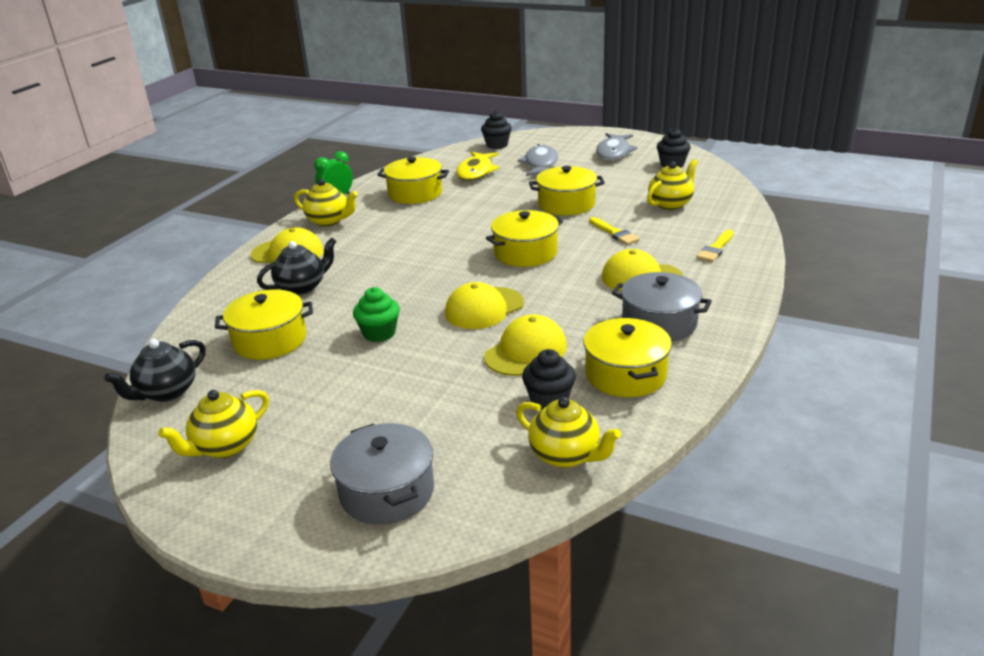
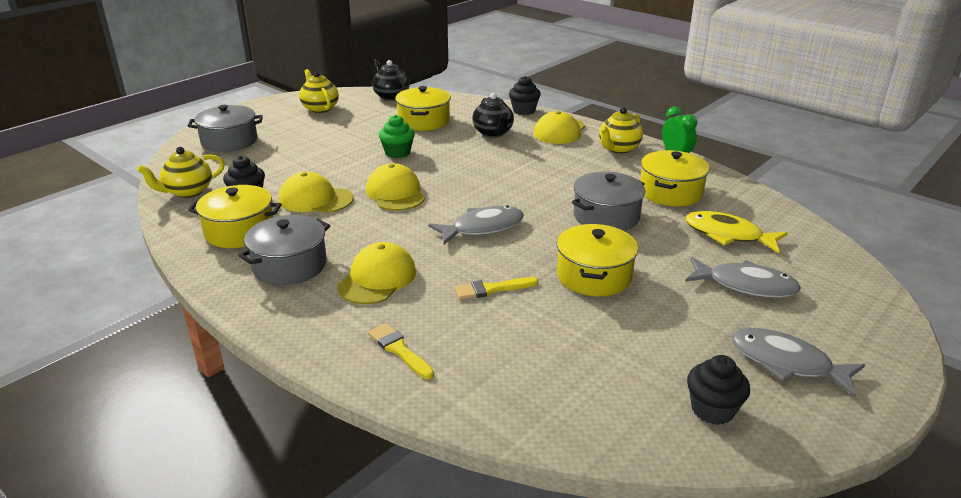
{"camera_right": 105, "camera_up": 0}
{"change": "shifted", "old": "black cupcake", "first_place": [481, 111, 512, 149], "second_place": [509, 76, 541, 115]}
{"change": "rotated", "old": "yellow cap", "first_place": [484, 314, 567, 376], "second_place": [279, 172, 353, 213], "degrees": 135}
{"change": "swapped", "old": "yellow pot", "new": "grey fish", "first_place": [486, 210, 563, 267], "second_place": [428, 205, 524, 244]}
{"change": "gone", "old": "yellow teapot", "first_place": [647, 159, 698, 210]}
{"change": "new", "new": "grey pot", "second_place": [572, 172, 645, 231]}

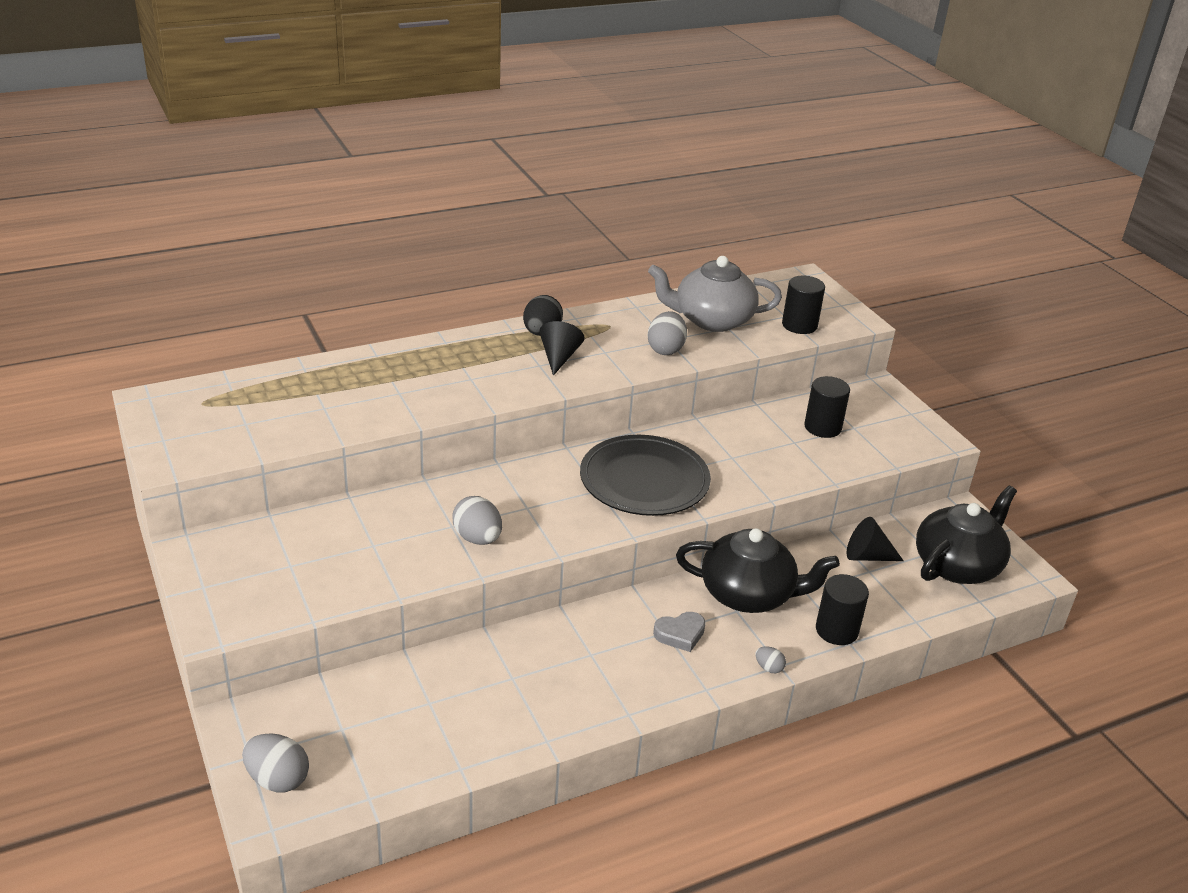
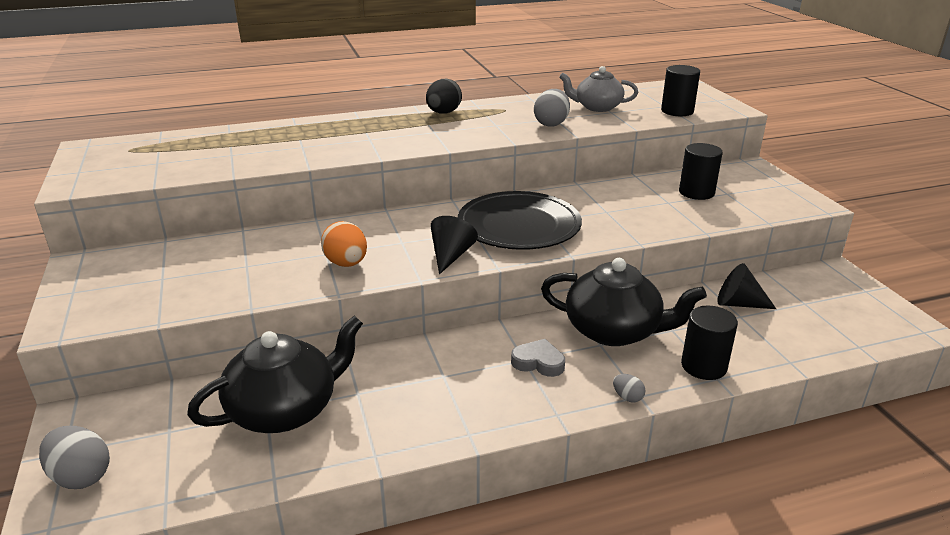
{"camera_right": 10, "camera_up": -5}
{"change": "repainted", "old": "grey egg", "new": "orange egg", "first_place": [452, 496, 502, 545], "second_place": [321, 221, 367, 267]}
{"change": "shifted", "old": "black cone", "first_place": [540, 321, 584, 376], "second_place": [430, 216, 478, 274]}
{"change": "scaled", "old": "grey teapot", "first_place": [648, 256, 782, 332], "second_place": [559, 66, 638, 112], "factor": 0.66}
{"change": "rotated", "old": "grey heart", "first_place": [653, 612, 706, 652], "second_place": [511, 339, 565, 377], "degrees": -150}
{"change": "shifted", "old": "black teapot", "first_place": [916, 486, 1017, 584], "second_place": [187, 316, 363, 433]}

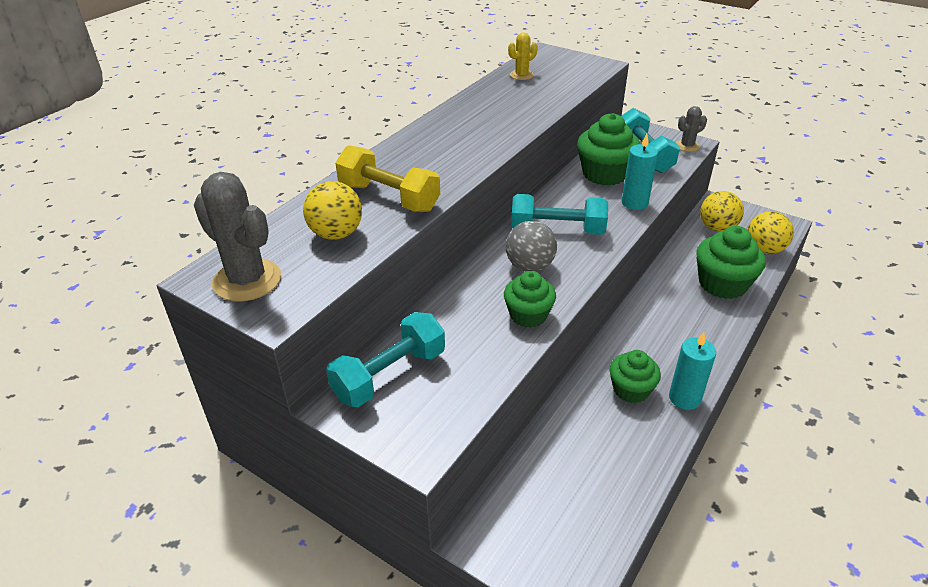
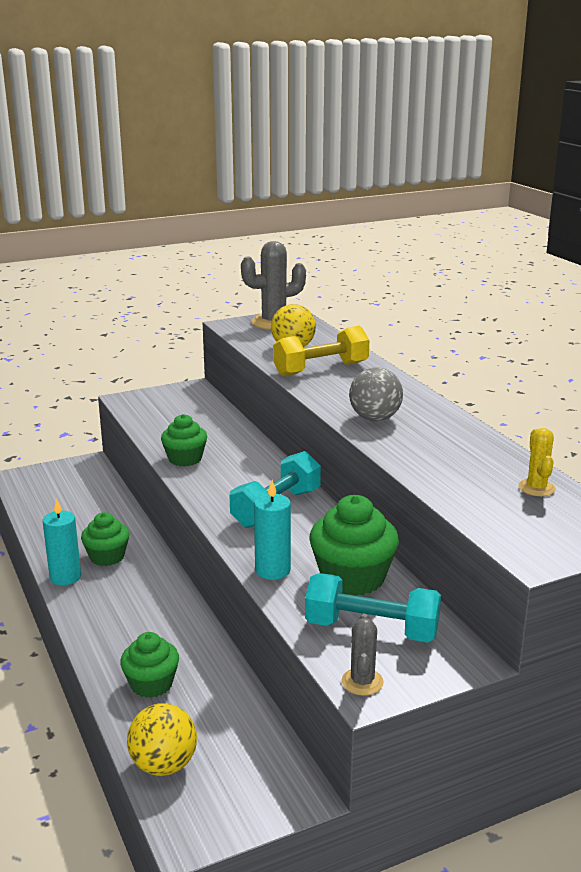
{"camera_right": 120, "camera_up": -15}
{"change": "gone", "old": "turquoise dumbbell", "first_place": [326, 312, 445, 407]}
{"change": "shifted", "old": "grey ball", "first_place": [506, 221, 557, 272], "second_place": [349, 367, 403, 421]}
{"change": "scaled", "old": "green cupcake", "first_place": [696, 226, 766, 299], "second_place": [120, 632, 179, 698], "factor": 0.65}
{"change": "gone", "old": "yellow ball", "first_place": [700, 191, 744, 232]}

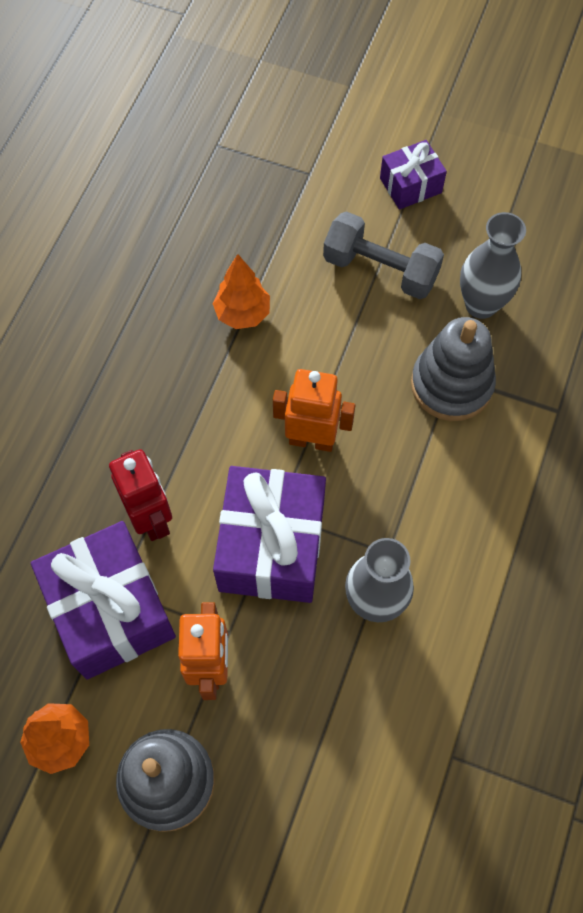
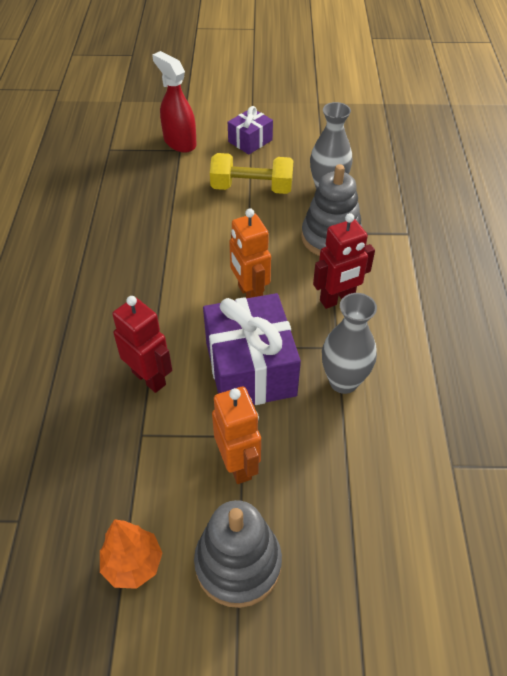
{"camera_right": -20, "camera_up": -15}
{"change": "gone", "old": "purple gift", "first_place": [31, 521, 176, 679]}
{"change": "gone", "old": "orange tree", "first_place": [213, 254, 270, 329]}
{"change": "rotated", "old": "orange robot", "first_place": [273, 369, 355, 452], "second_place": [229, 208, 271, 298], "degrees": -105}
{"change": "repainted", "old": "grey dumbbell", "new": "yellow dumbbell", "first_place": [323, 211, 444, 299], "second_place": [210, 153, 293, 194]}
{"change": "new", "new": "red spray bottle", "second_place": [152, 51, 197, 153]}
{"change": "new", "new": "red robot", "second_place": [313, 213, 375, 309]}

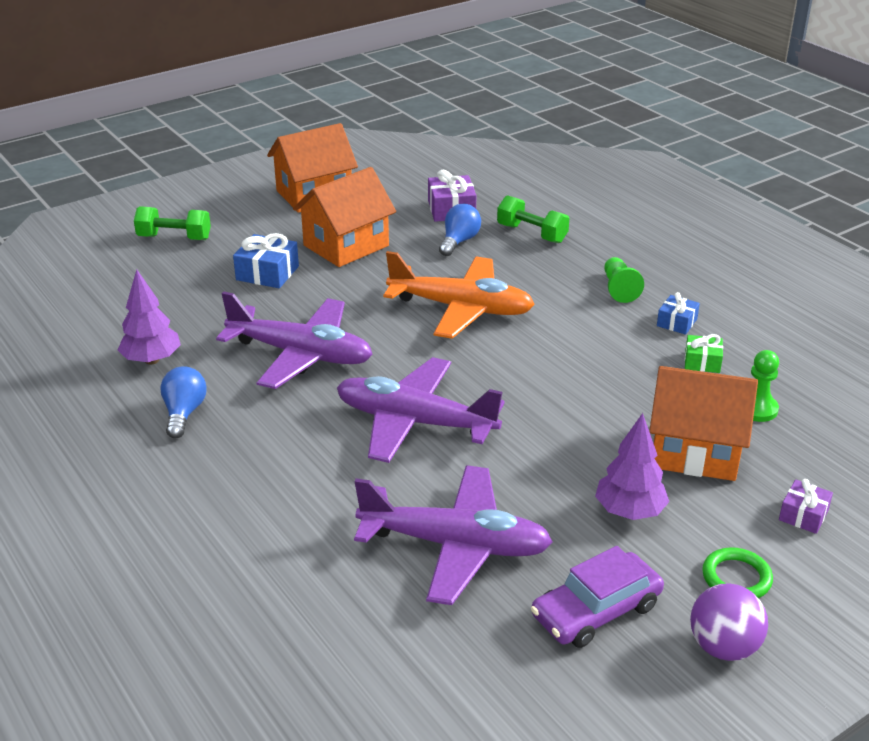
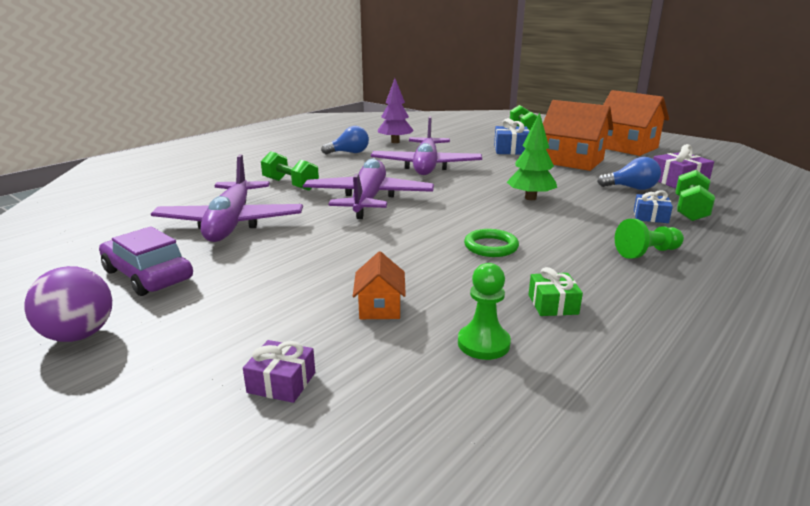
{"camera_right": 75, "camera_up": -10}
{"change": "swapped", "old": "orange plane", "new": "green tree", "first_place": [383, 251, 535, 339], "second_place": [507, 113, 557, 200]}
{"change": "gone", "old": "purple tree", "first_place": [595, 413, 669, 520]}
{"change": "scaled", "old": "orange house", "first_place": [649, 366, 758, 481], "second_place": [353, 251, 406, 319], "factor": 0.48}
{"change": "shifted", "old": "blue gift", "first_place": [657, 292, 700, 335], "second_place": [634, 190, 673, 223]}
{"change": "shifted", "old": "green ring", "first_place": [702, 547, 773, 598], "second_place": [464, 229, 519, 257]}
{"change": "new", "new": "green dumbbell", "second_place": [261, 151, 319, 191]}

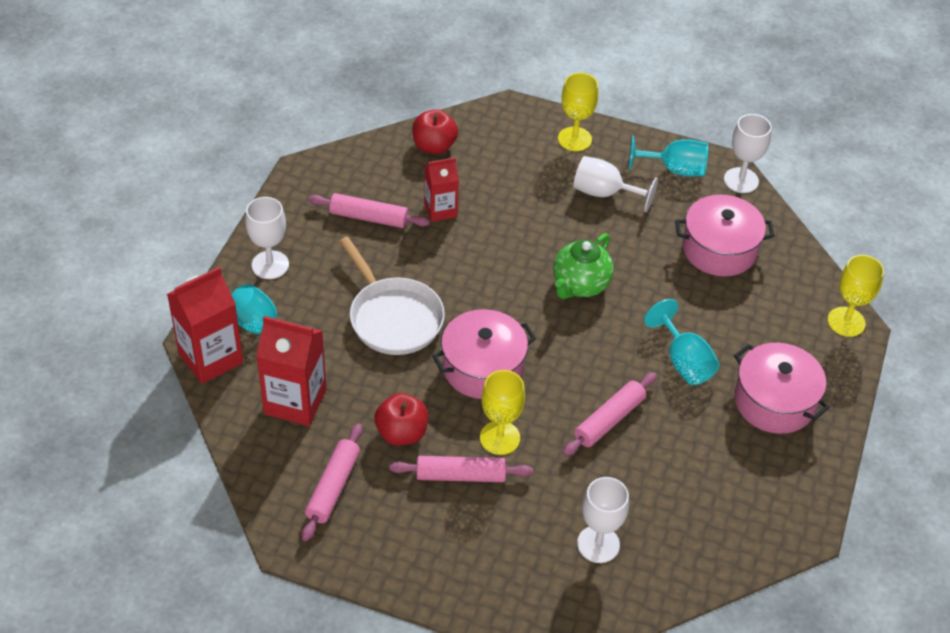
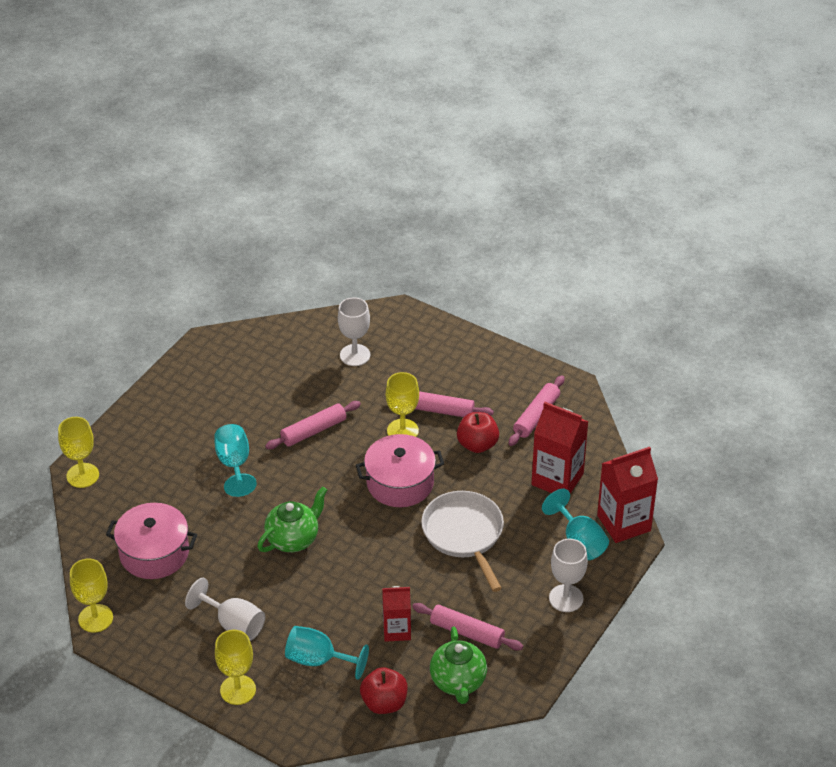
{"camera_right": -165, "camera_up": -5}
{"change": "shifted", "old": "turquoise goblet", "first_place": [629, 135, 708, 176], "second_place": [285, 626, 369, 680]}
{"change": "repainted", "old": "white goblet", "new": "yellow goblet", "first_place": [724, 114, 772, 193], "second_place": [70, 558, 113, 633]}
{"change": "gone", "old": "pink pot", "first_place": [734, 343, 830, 434]}
{"change": "new", "new": "green teapot", "second_place": [430, 627, 487, 704]}

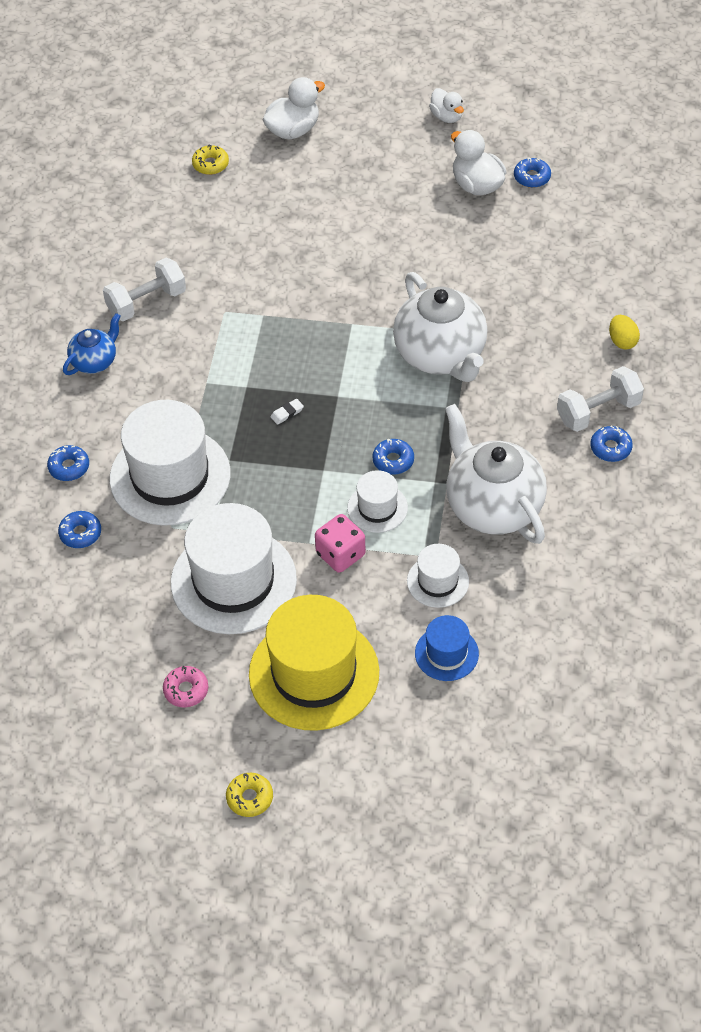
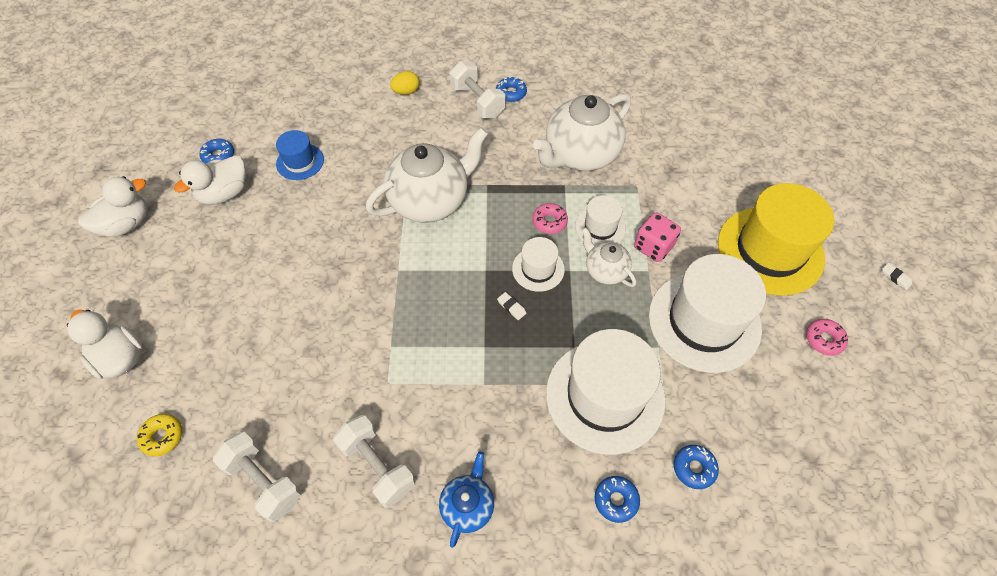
{"camera_right": -100, "camera_up": 5}
{"change": "rotated", "old": "blue teapot", "first_place": [63, 313, 121, 375], "second_place": [439, 452, 494, 548], "degrees": 75}
{"change": "swapped", "old": "yellow donut", "new": "white eraser", "first_place": [226, 773, 273, 817], "second_place": [882, 263, 912, 290]}
{"change": "repainted", "old": "blue donut", "new": "pink donut", "first_place": [372, 439, 414, 475], "second_place": [532, 203, 568, 234]}
{"change": "shifted", "old": "white hat", "first_place": [407, 544, 469, 608], "second_place": [512, 237, 565, 292]}
{"change": "shifted", "old": "blue hat", "first_place": [415, 615, 479, 681], "second_place": [276, 130, 324, 180]}
{"change": "scaled", "old": "white duck", "first_place": [429, 88, 464, 123], "second_place": [78, 176, 148, 237], "factor": 1.53}
{"change": "new", "new": "white dumbbell", "second_place": [212, 432, 302, 522]}
{"change": "new", "new": "white teapot", "second_place": [582, 227, 636, 287]}

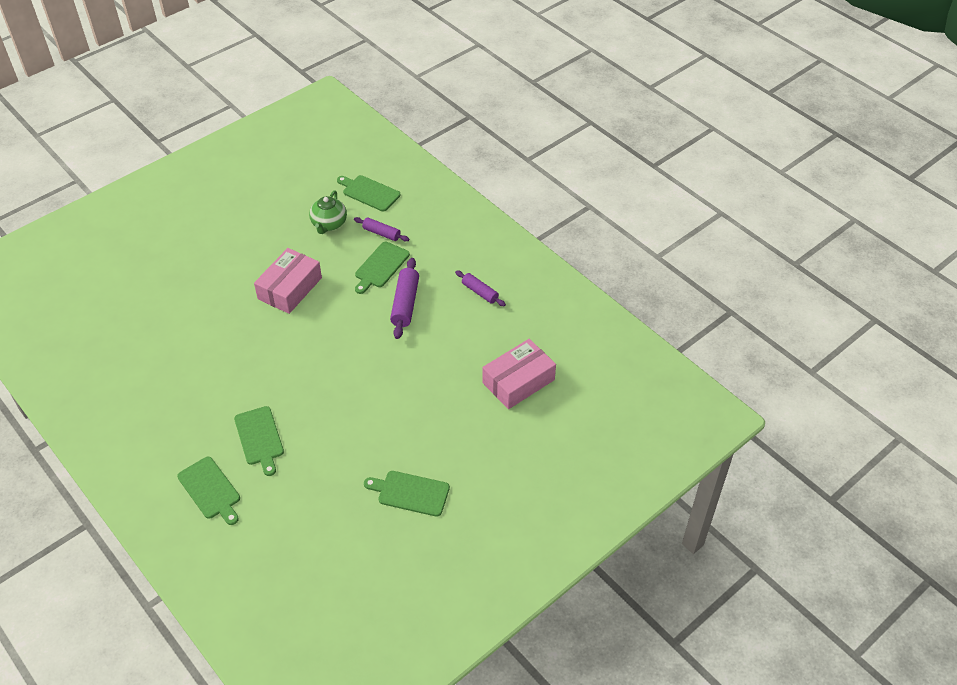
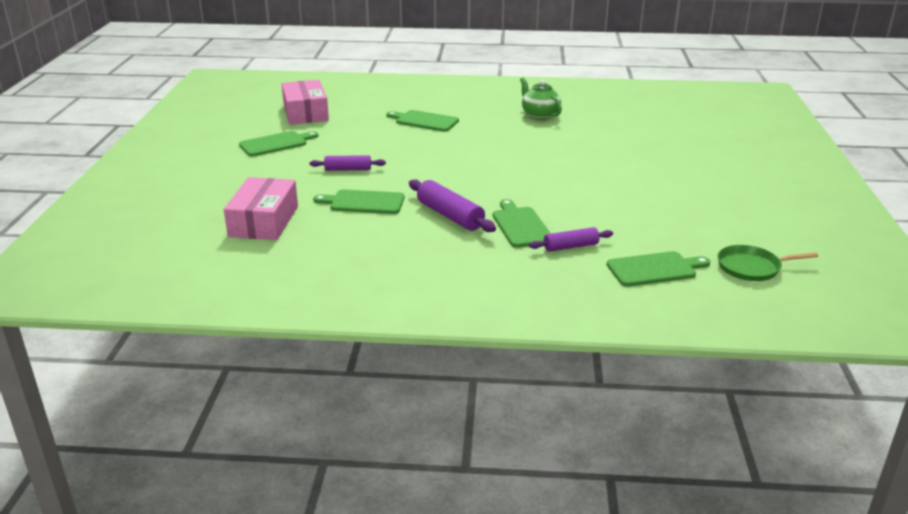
{"camera_right": 135, "camera_up": -20}
{"change": "shifted", "old": "green cutting board", "first_place": [177, 457, 240, 525], "second_place": [313, 189, 405, 214]}
{"change": "shifted", "old": "pink box", "first_place": [254, 248, 322, 314], "second_place": [282, 80, 329, 125]}
{"change": "shifted", "old": "green teapot", "first_place": [309, 190, 347, 234], "second_place": [520, 77, 562, 120]}
{"change": "shifted", "old": "purple rolling pin", "first_place": [455, 270, 506, 306], "second_place": [310, 155, 386, 171]}
{"change": "new", "new": "green pan", "second_place": [717, 245, 818, 281]}

